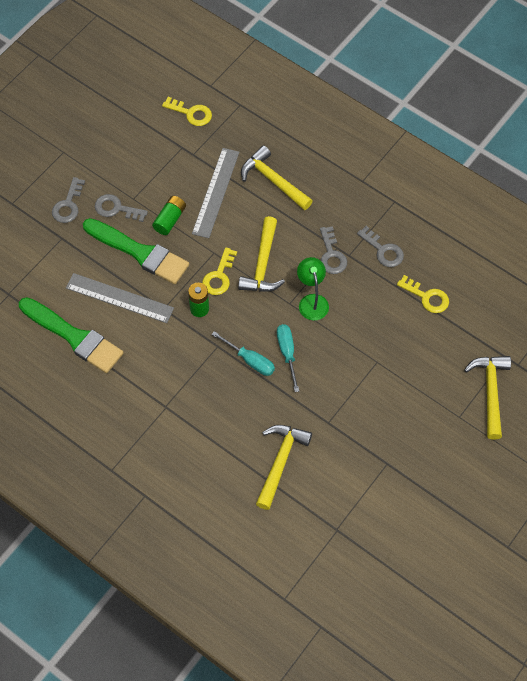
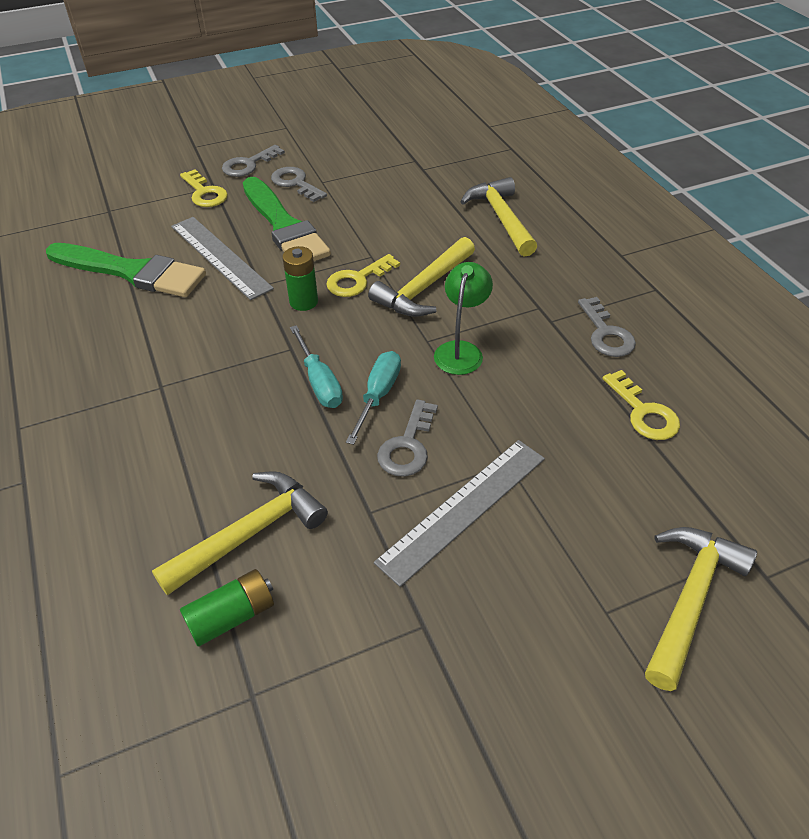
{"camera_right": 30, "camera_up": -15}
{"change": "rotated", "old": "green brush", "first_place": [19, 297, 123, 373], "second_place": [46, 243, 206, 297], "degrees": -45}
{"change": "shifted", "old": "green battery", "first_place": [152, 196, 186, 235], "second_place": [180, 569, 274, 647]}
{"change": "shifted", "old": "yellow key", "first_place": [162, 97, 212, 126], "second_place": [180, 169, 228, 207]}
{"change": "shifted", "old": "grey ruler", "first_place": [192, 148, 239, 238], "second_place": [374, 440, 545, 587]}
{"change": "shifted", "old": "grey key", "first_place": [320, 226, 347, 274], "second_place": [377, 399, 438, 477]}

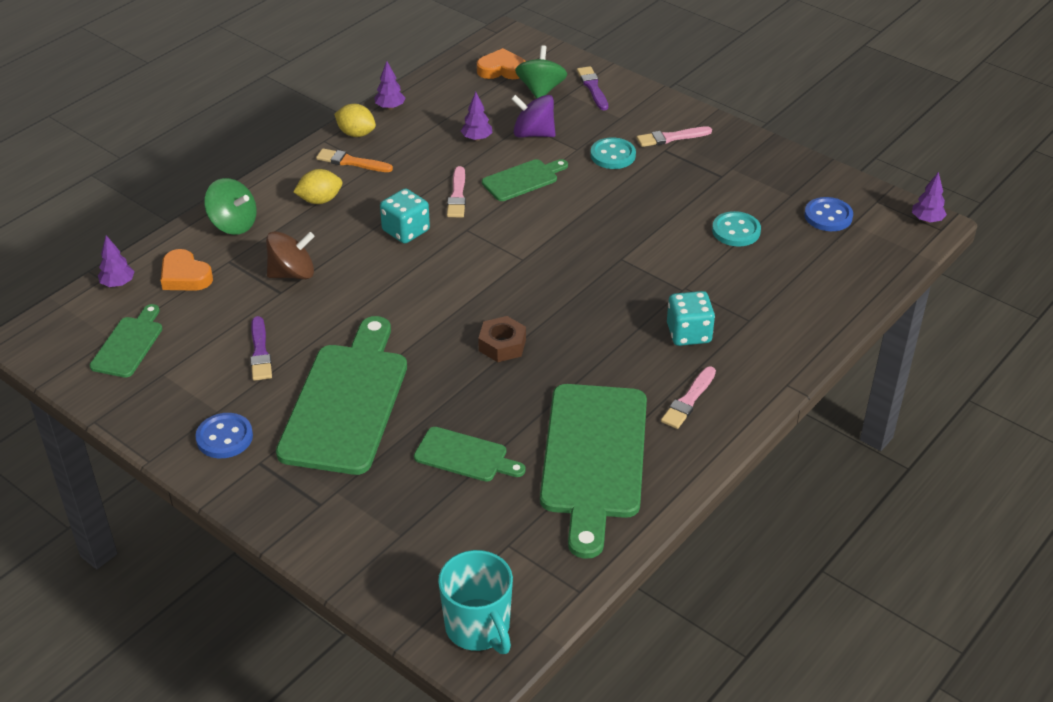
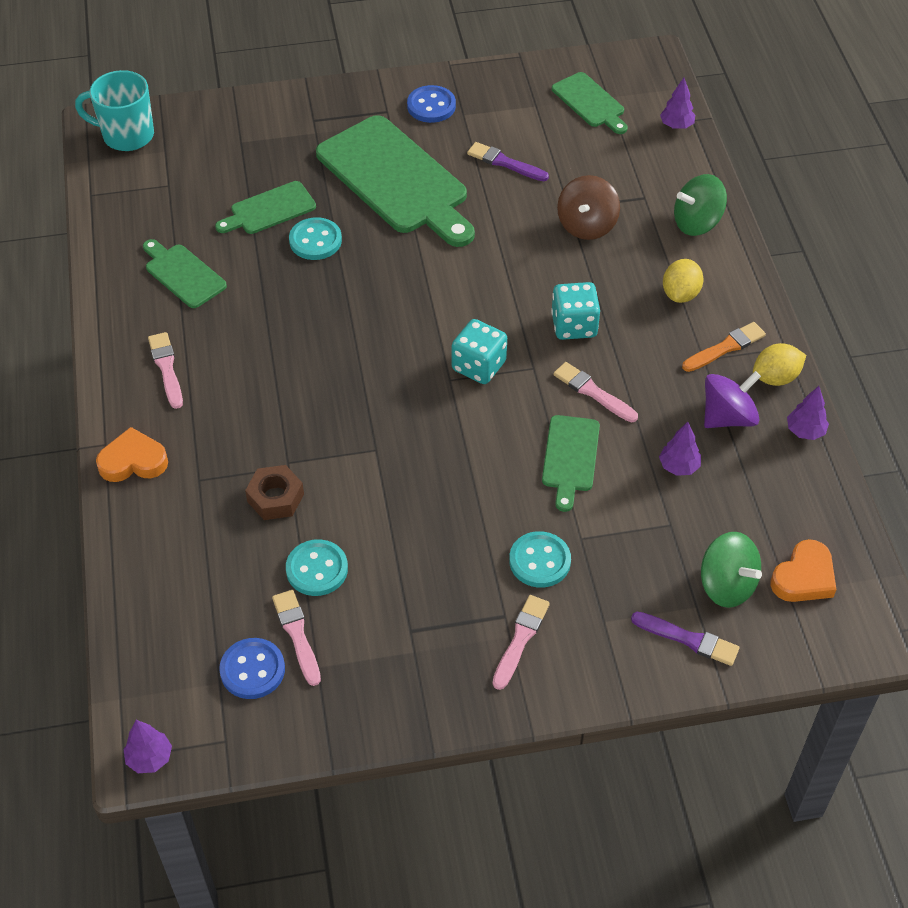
{"camera_right": 130, "camera_up": 10}
{"change": "shifted", "old": "orange heart", "first_place": [161, 249, 213, 291], "second_place": [96, 427, 168, 482]}
{"change": "shifted", "old": "brown nut", "first_place": [478, 316, 526, 362], "second_place": [245, 465, 304, 520]}
{"change": "shifted", "old": "purple spinning top", "first_place": [511, 95, 556, 137], "second_place": [704, 371, 761, 428]}
{"change": "scaled", "old": "green cutting board", "first_place": [540, 384, 647, 559], "second_place": [143, 239, 227, 308], "factor": 0.5}
{"change": "shifted", "old": "turquoise dice", "first_place": [667, 291, 715, 346], "second_place": [452, 319, 507, 384]}
{"change": "new", "new": "pink brush", "second_place": [272, 590, 321, 686]}
{"change": "new", "new": "turquoise button", "second_place": [289, 217, 342, 260]}

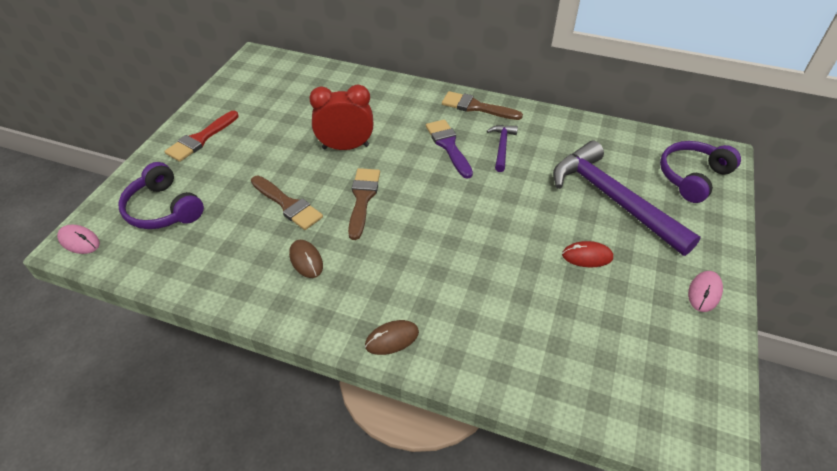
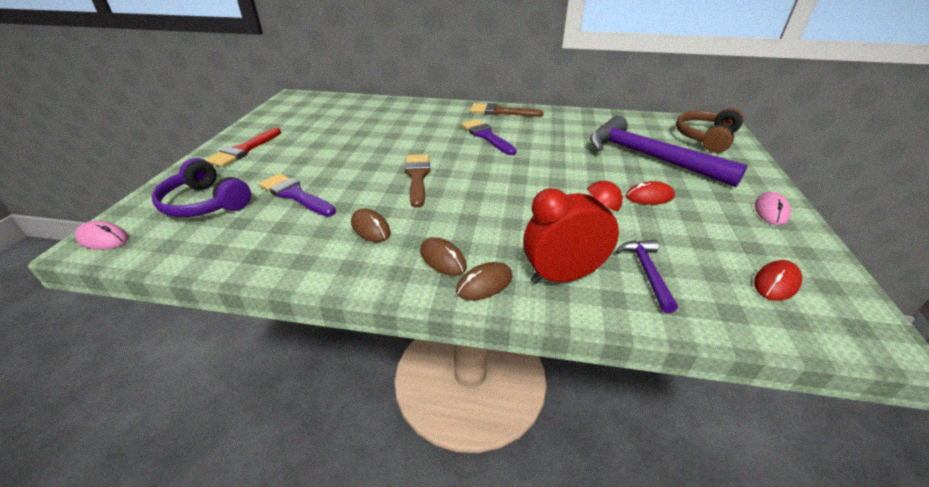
{"camera_right": -10, "camera_up": -10}
{"change": "gone", "old": "brown brush", "first_place": [251, 176, 323, 230]}
{"change": "shifted", "old": "red clock", "first_place": [309, 85, 373, 150], "second_place": [523, 181, 623, 284]}
{"change": "shifted", "old": "purple hammer", "first_place": [487, 125, 518, 172], "second_place": [616, 240, 678, 313]}
{"change": "repainted", "old": "purple headphones", "new": "brown headphones", "first_place": [660, 141, 741, 203], "second_place": [676, 108, 744, 153]}
{"change": "new", "new": "purple brush", "second_place": [259, 173, 336, 217]}
{"change": "new", "new": "brown mouse", "second_place": [420, 237, 467, 276]}
{"change": "new", "new": "red mouse", "second_place": [754, 260, 802, 301]}

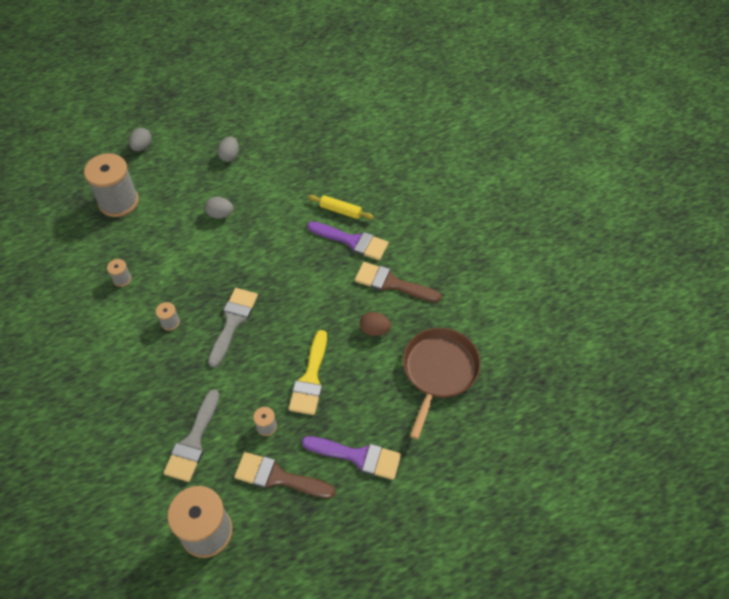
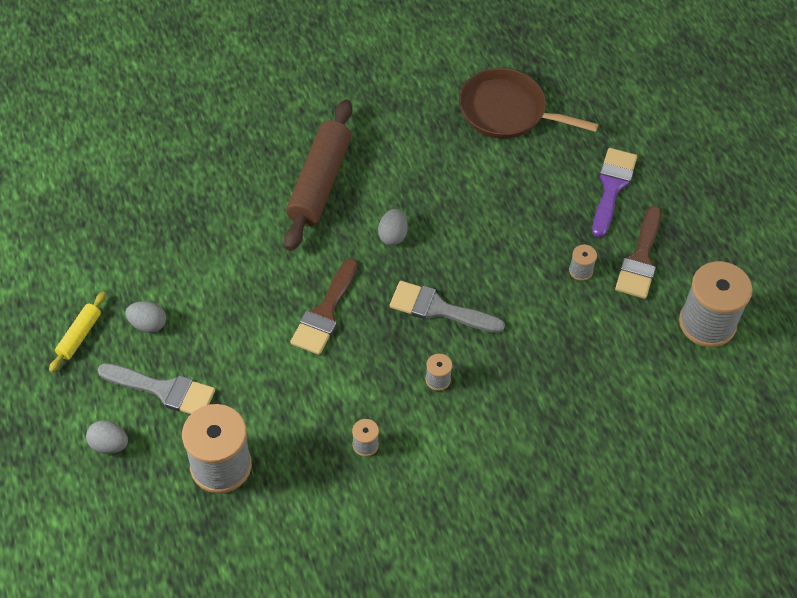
{"camera_right": -90, "camera_up": 0}
{"change": "shifted", "old": "grey brush", "first_place": [163, 389, 220, 482], "second_place": [97, 363, 215, 414]}
{"change": "shifted", "old": "grey egg", "first_place": [205, 197, 234, 219], "second_place": [378, 209, 408, 246]}
{"change": "gone", "old": "yellow brush", "first_place": [288, 330, 327, 415]}
{"change": "swapped", "old": "purple brush", "new": "brown rolling pin", "first_place": [307, 221, 389, 261], "second_place": [284, 99, 352, 251]}
{"change": "shifted", "old": "yellow rolling pin", "first_place": [308, 195, 374, 220], "second_place": [49, 292, 106, 373]}
{"change": "shifted", "old": "brown brush", "first_place": [355, 262, 441, 302], "second_place": [290, 258, 357, 355]}
{"change": "gone", "old": "brown egg", "first_place": [360, 312, 391, 336]}

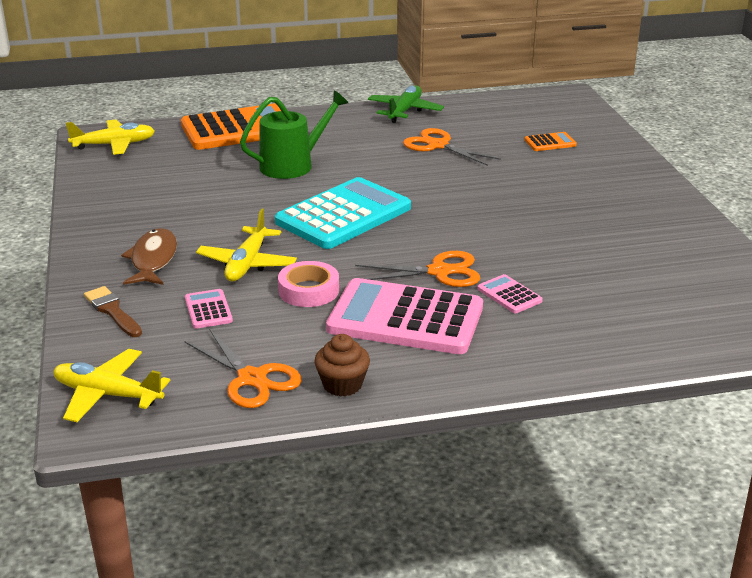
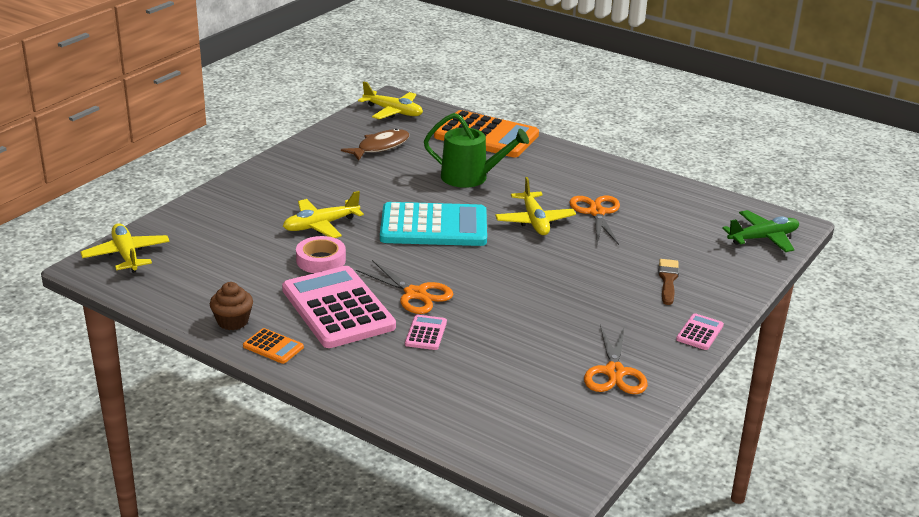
{"camera_right": 45, "camera_up": 0}
{"change": "shifted", "old": "brown brush", "first_place": [84, 286, 142, 337], "second_place": [658, 259, 679, 305]}
{"change": "shifted", "old": "brown fish", "first_place": [121, 228, 177, 285], "second_place": [341, 129, 409, 160]}
{"change": "shifted", "old": "orange scissors", "first_place": [184, 329, 302, 408], "second_place": [584, 325, 648, 394]}
{"change": "shifted", "old": "pink calculator", "first_place": [185, 289, 233, 329], "second_place": [676, 313, 724, 350]}
{"change": "shifted", "old": "green plane", "first_place": [368, 85, 444, 123], "second_place": [722, 210, 799, 252]}
{"change": "shifted", "old": "orange calculator", "first_place": [524, 132, 577, 151], "second_place": [243, 328, 304, 364]}
{"change": "new", "new": "yellow plane", "second_place": [495, 177, 576, 235]}

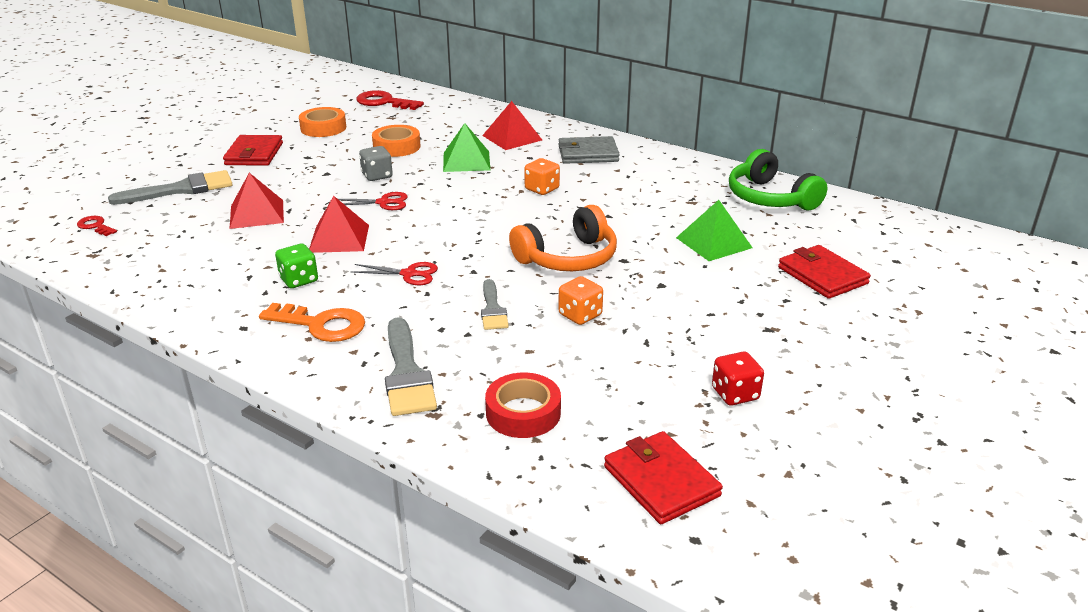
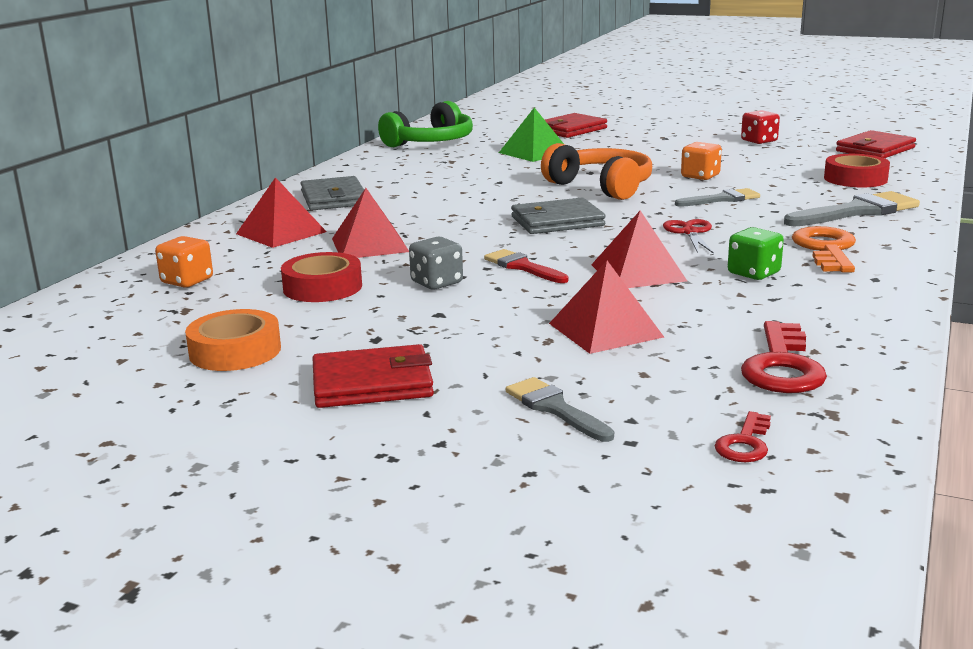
{"camera_right": -100, "camera_up": -10}
{"change": "scaled", "old": "grey brush", "first_place": [108, 170, 232, 205], "second_place": [506, 377, 614, 442], "factor": 0.62}
{"change": "swapped", "old": "red scissors", "new": "red brush", "first_place": [338, 192, 408, 210], "second_place": [484, 249, 568, 283]}
{"change": "shifted", "old": "red key", "first_place": [356, 90, 424, 110], "second_place": [741, 321, 827, 393]}
{"change": "repainted", "old": "orange tape", "new": "red tape", "first_place": [372, 125, 421, 157], "second_place": [281, 252, 362, 302]}
{"change": "repainted", "old": "green pyramid", "new": "red pyramid", "first_place": [443, 123, 490, 172], "second_place": [332, 188, 409, 258]}
{"change": "shifted", "old": "orange dice", "first_place": [524, 158, 560, 195], "second_place": [155, 236, 213, 287]}
{"change": "new", "new": "grey wallet", "second_place": [511, 198, 606, 234]}

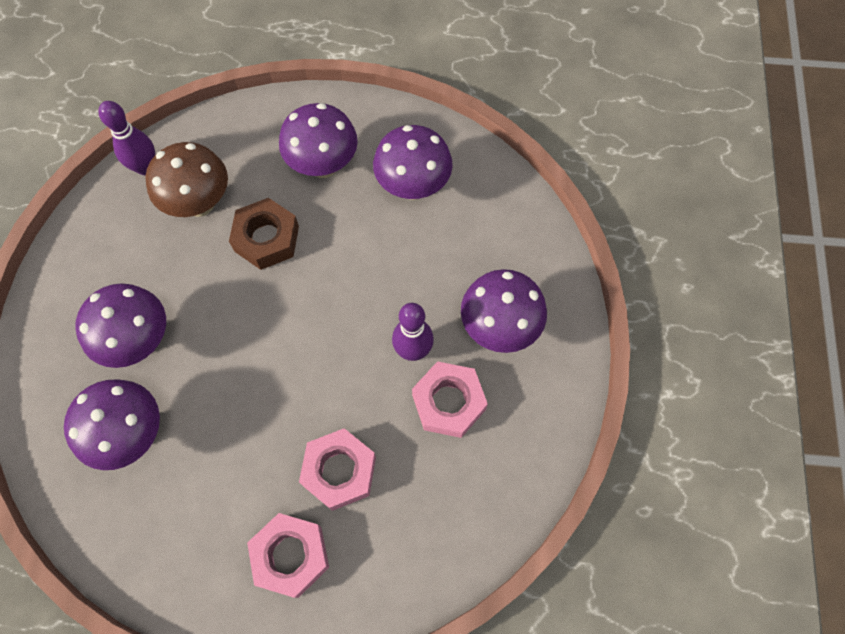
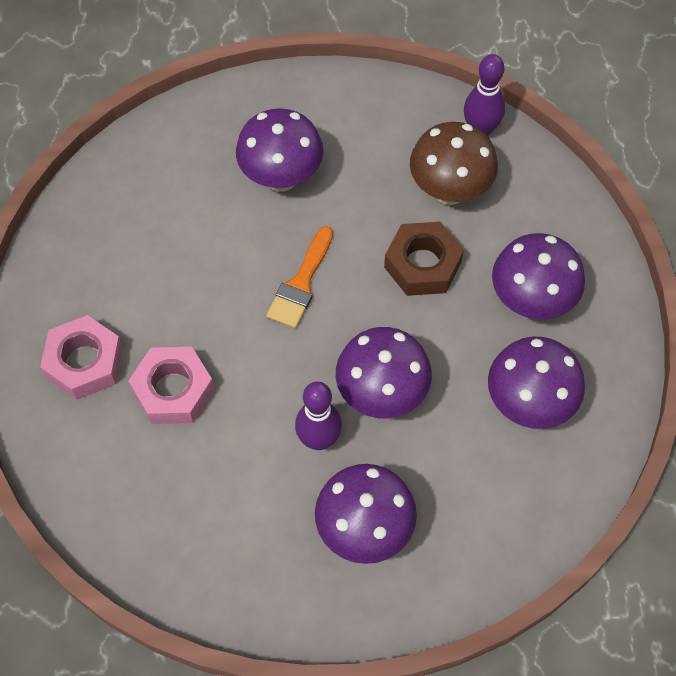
{"camera_right": 80, "camera_up": -5}
{"change": "shifted", "old": "purple mushroom", "first_place": [64, 379, 160, 470], "second_place": [336, 327, 432, 418]}
{"change": "gone", "old": "pink nut", "first_place": [412, 361, 488, 438]}
{"change": "new", "new": "orange brush", "second_place": [266, 226, 333, 328]}

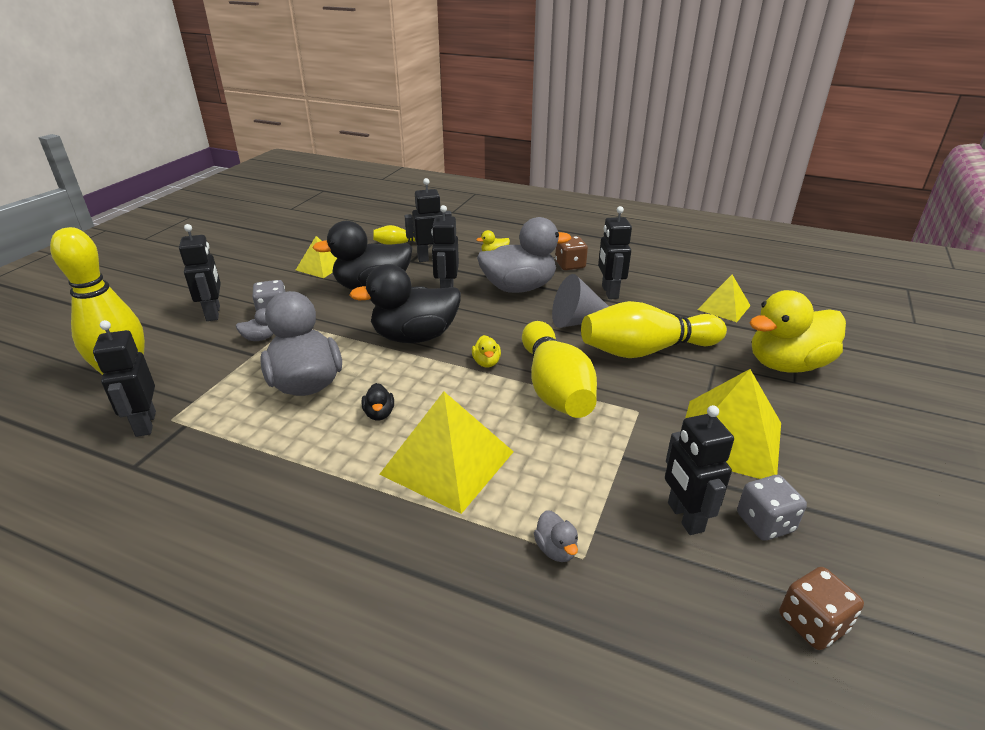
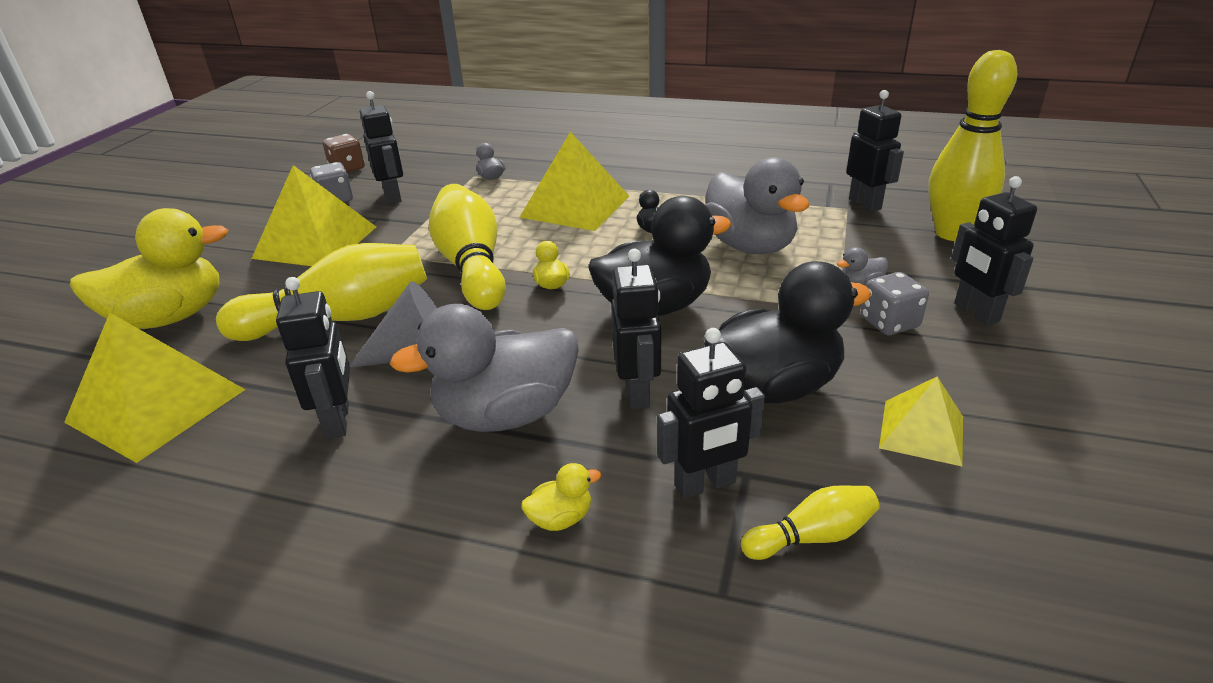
{"camera_right": 175, "camera_up": 0}
{"change": "gone", "old": "brown dice", "first_place": [555, 236, 588, 270]}
{"change": "scaled", "old": "yellow pyramid", "first_place": [698, 275, 751, 322], "second_place": [64, 313, 245, 463], "factor": 1.74}

